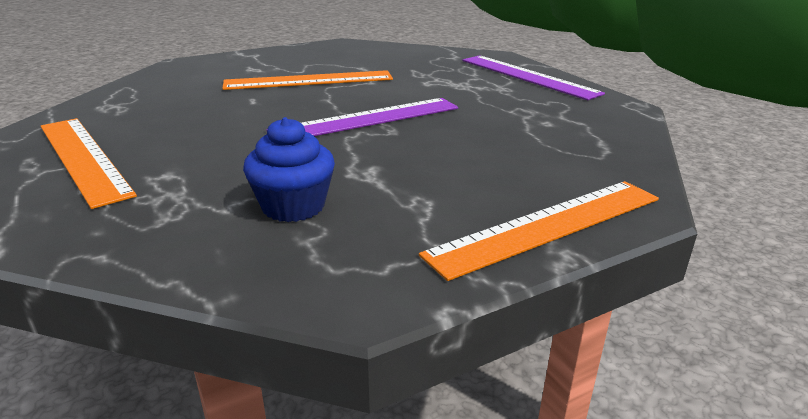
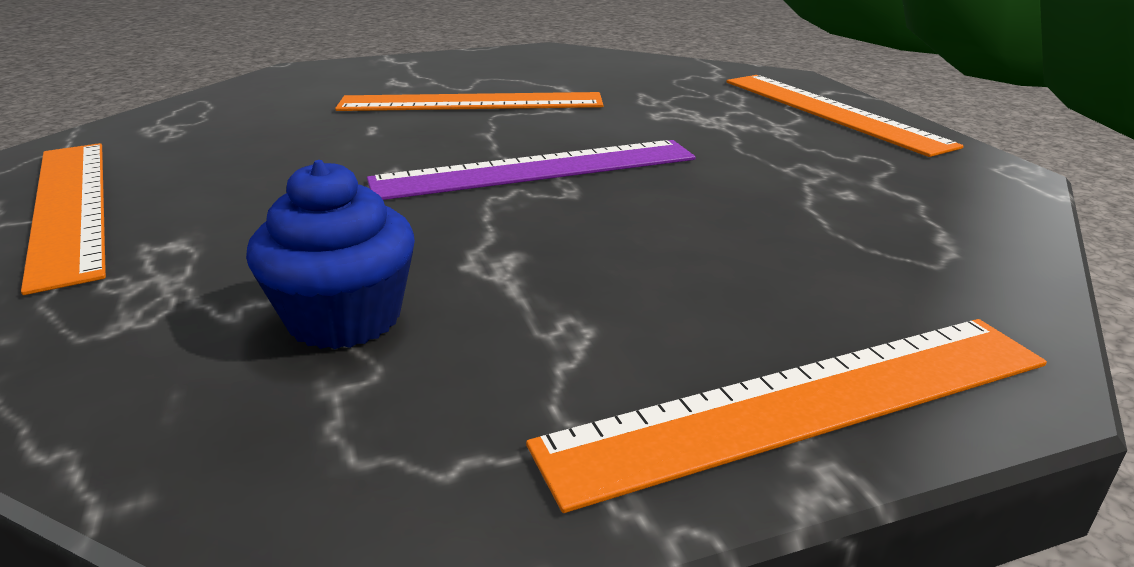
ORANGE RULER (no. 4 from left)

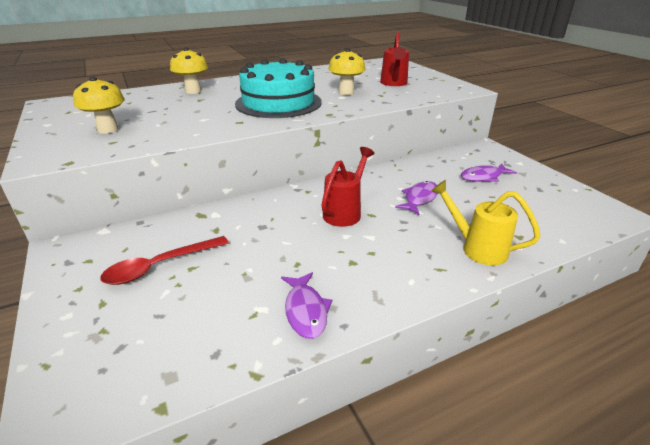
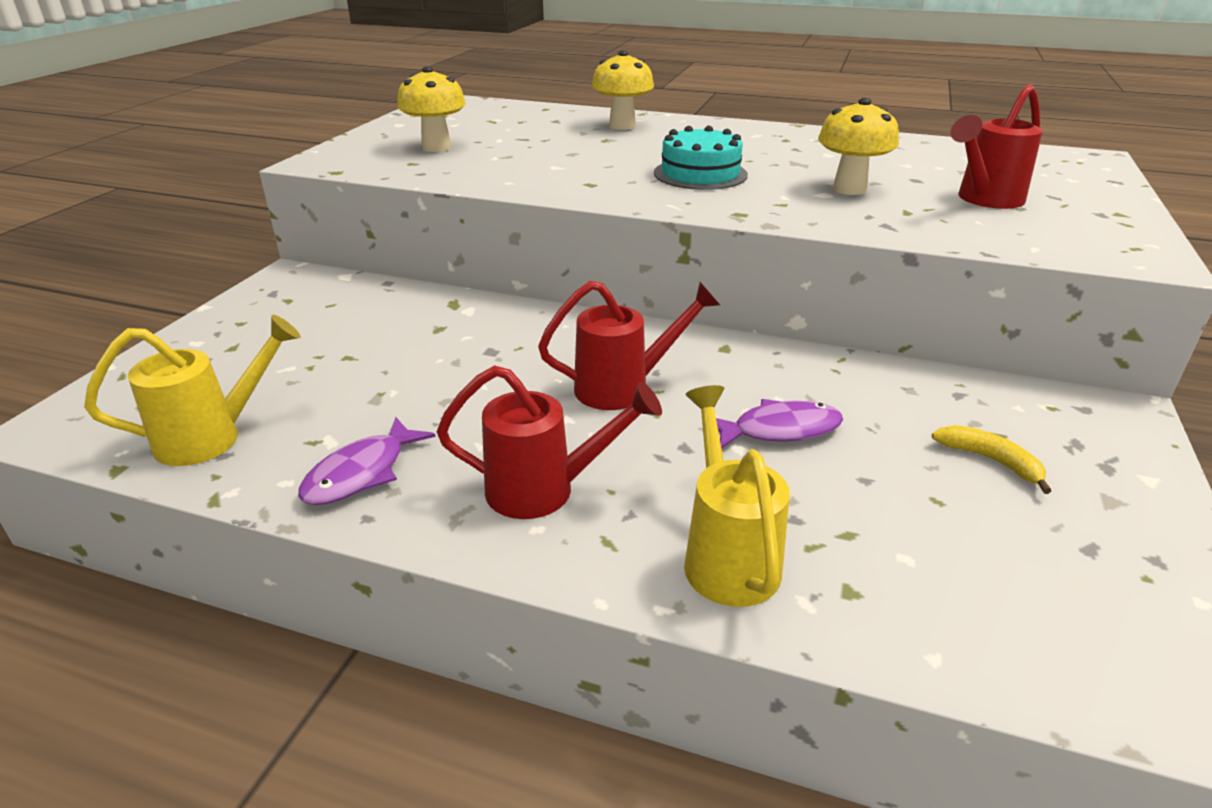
GOLDEN WATERING CAN (no. 1 from left); SCARLET WATERING CAN (no. 1 from left); AQUA CAKE; GOLDEN BANANA; SCARLET TABLESPOON

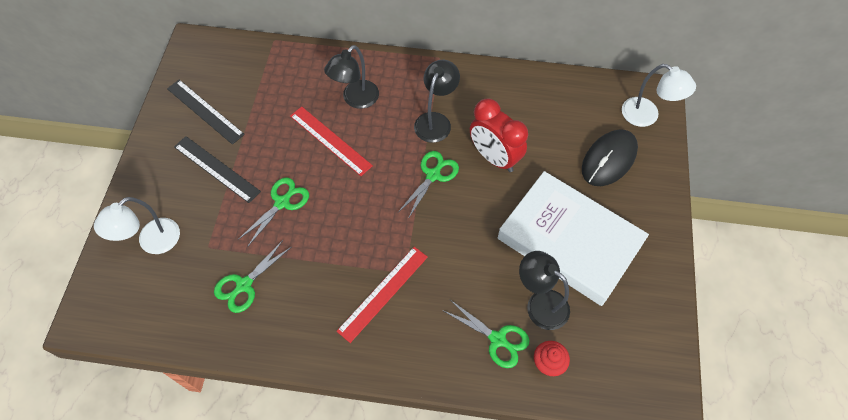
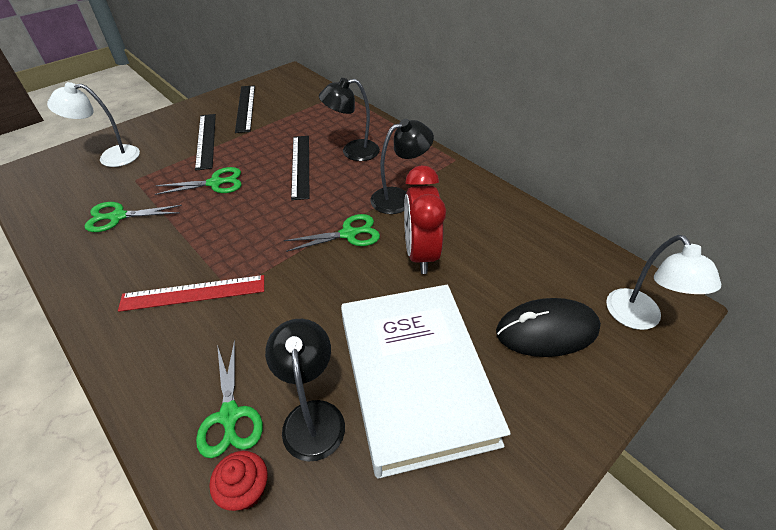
EBONY RULER (no. 3 from left)

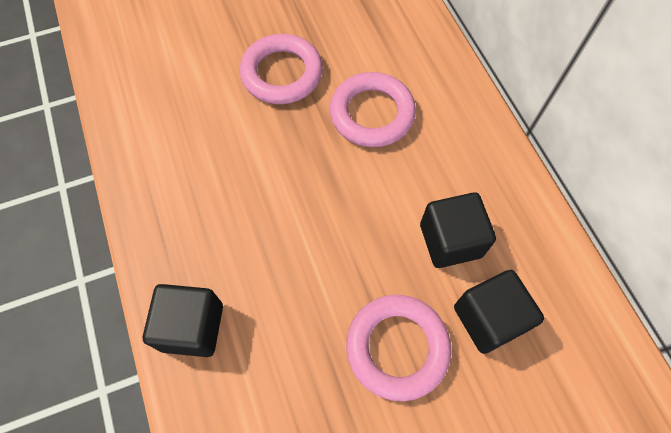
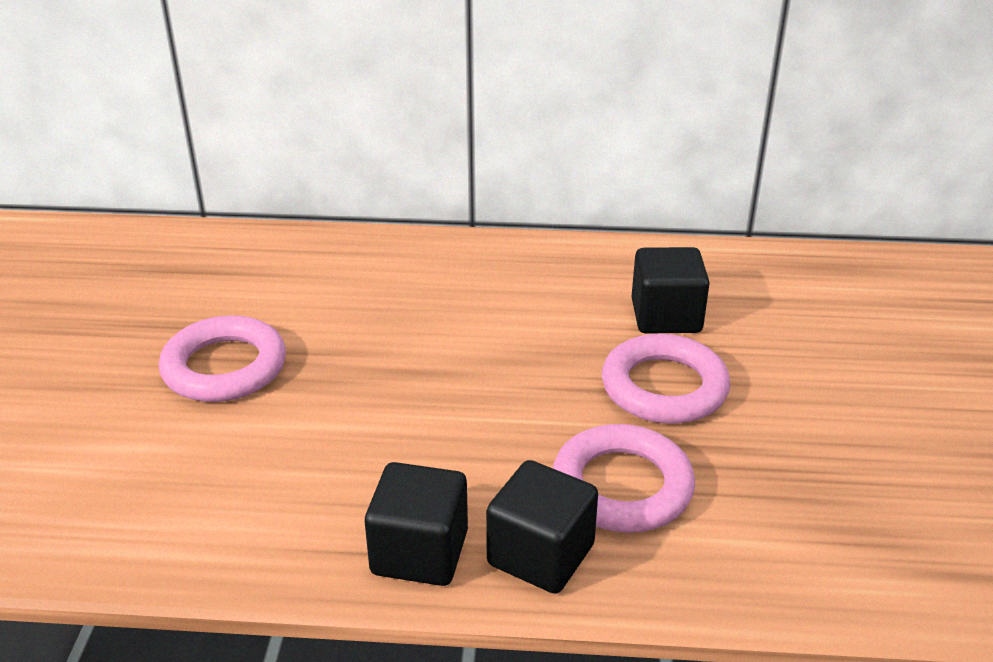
EBONY BLOCK (no. 1 from left); ROSE-PINK TORUS (no. 2 from left)

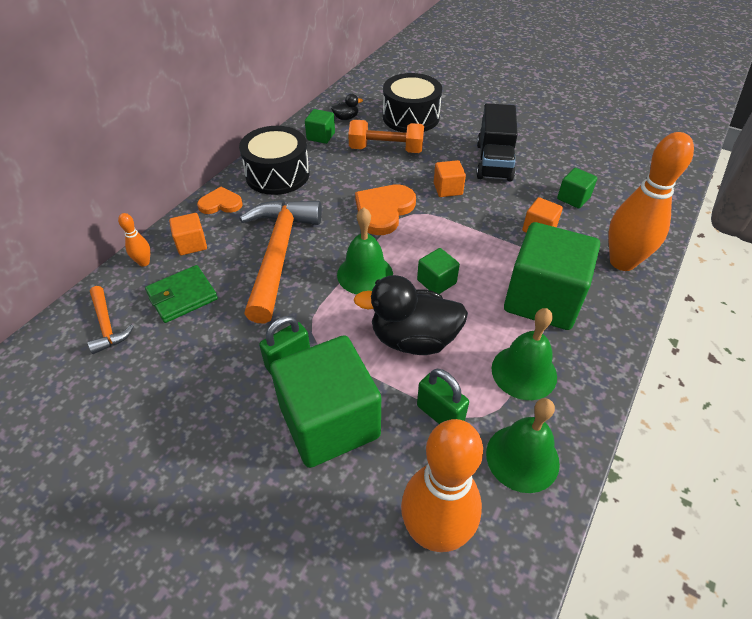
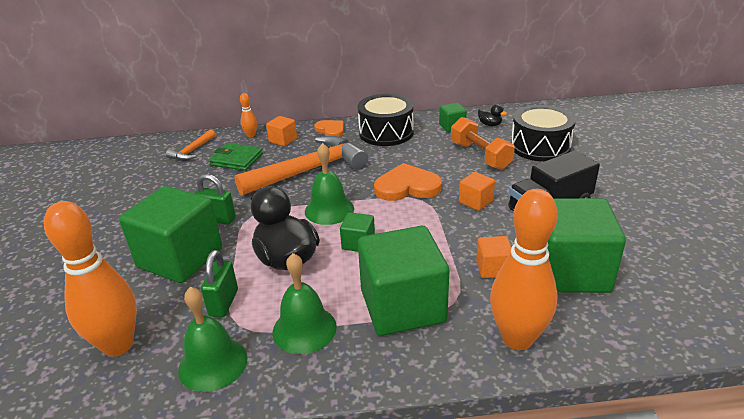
EMERALD BLOCK (no. 5 from left)

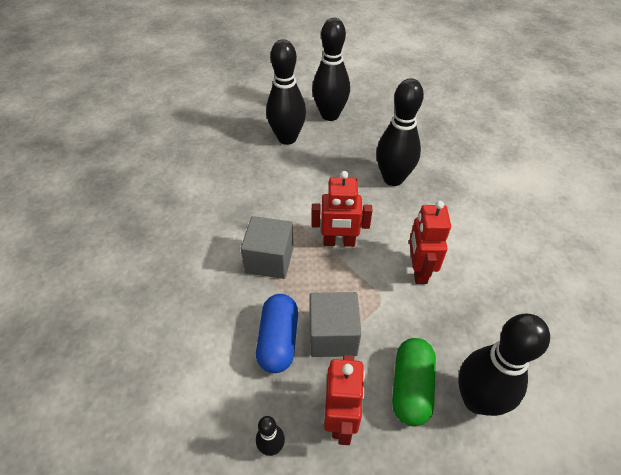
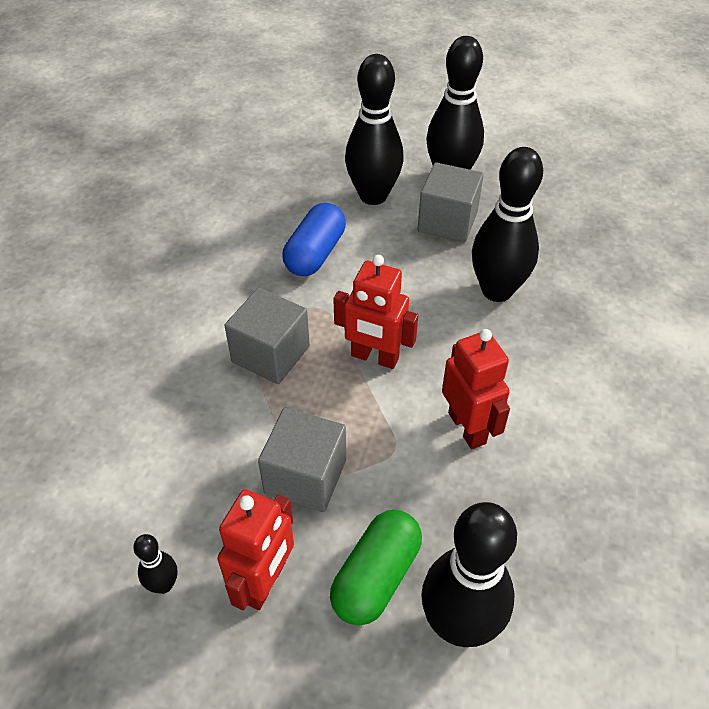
ROYAL BLUE PILL SHAPE; ASH-GREY BLOCK (no. 3 from left); SCARLET ROBOT (no. 3 from left)

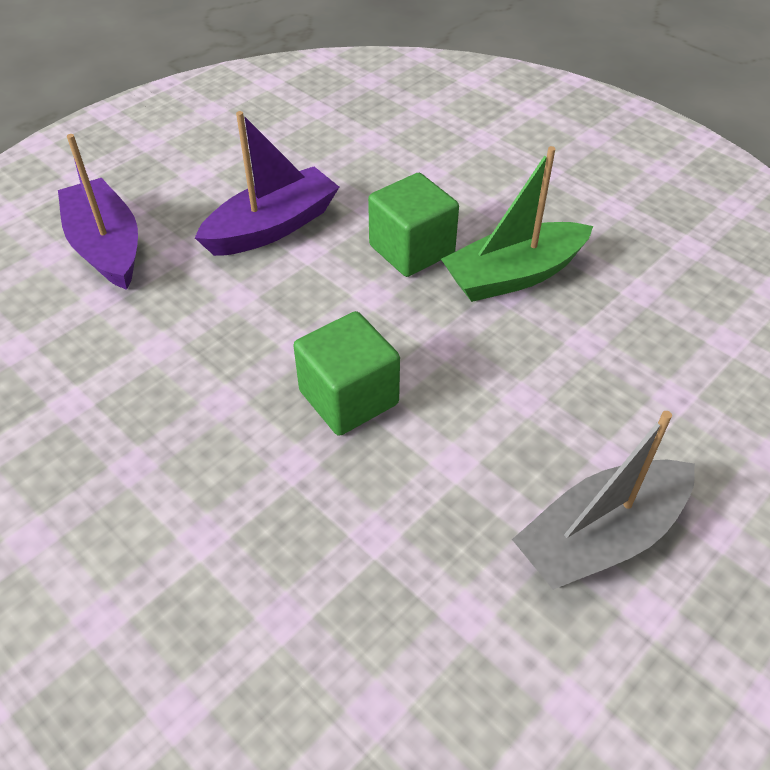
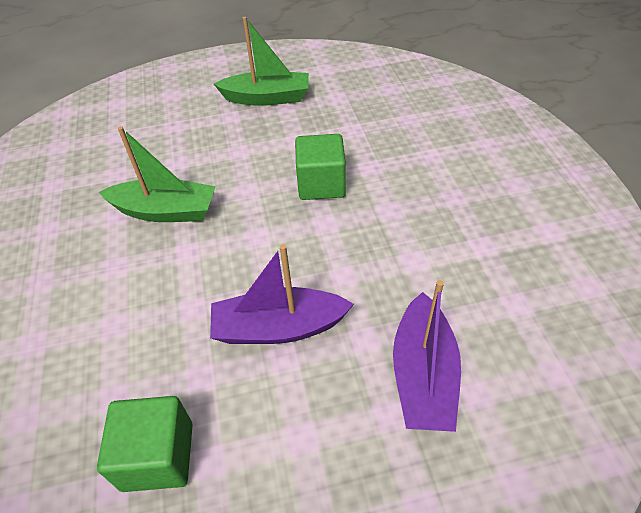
EMERALD BLOCK (no. 1 from left); EMERALD TOY BOAT (no. 2 from left)

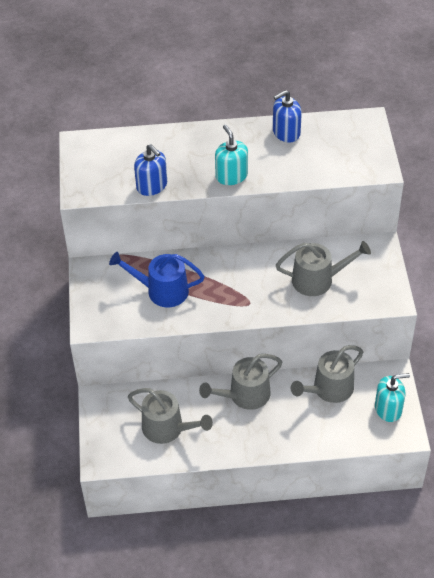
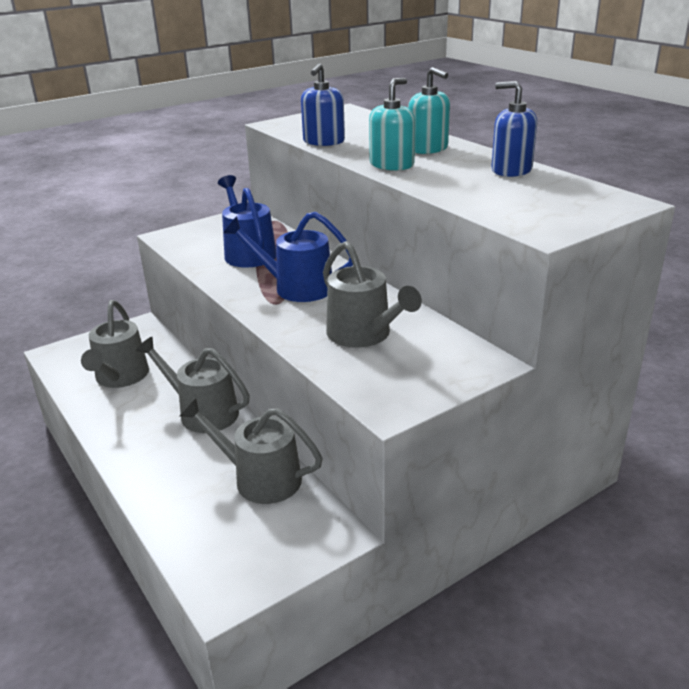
ROYAL BLUE WATERING CAN (no. 2 from left); AQUA SOAP PUMP (no. 2 from left)

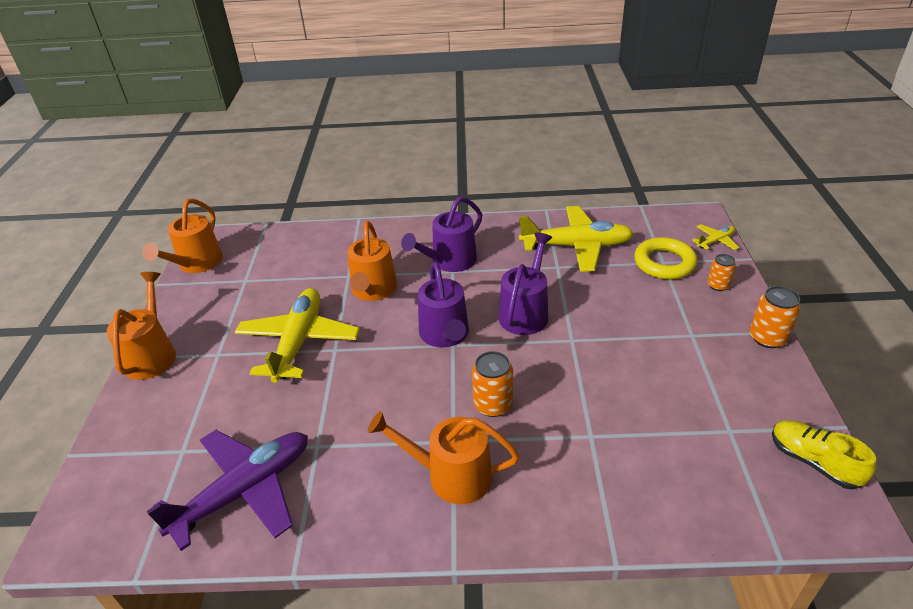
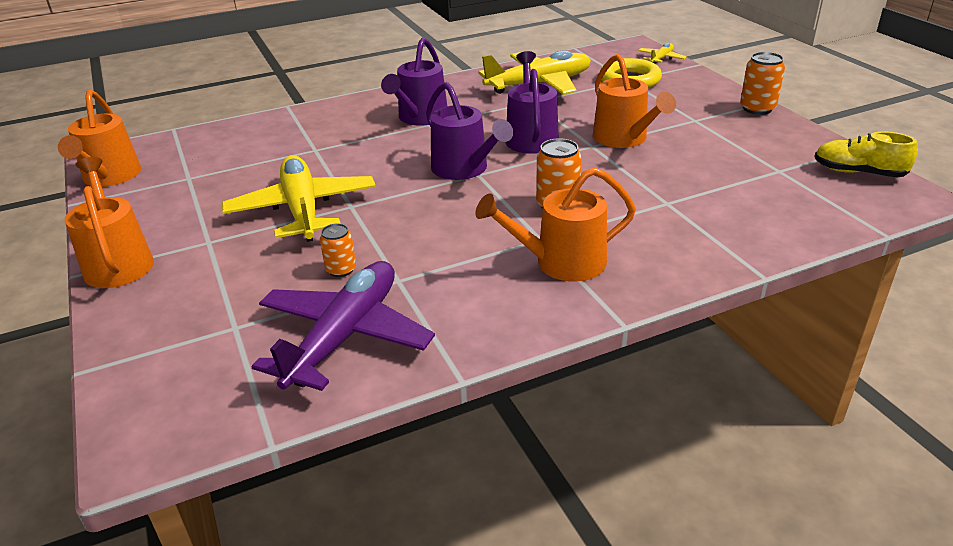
ORANGE CAN (no. 1 from left); ORANGE WATERING CAN (no. 4 from left)

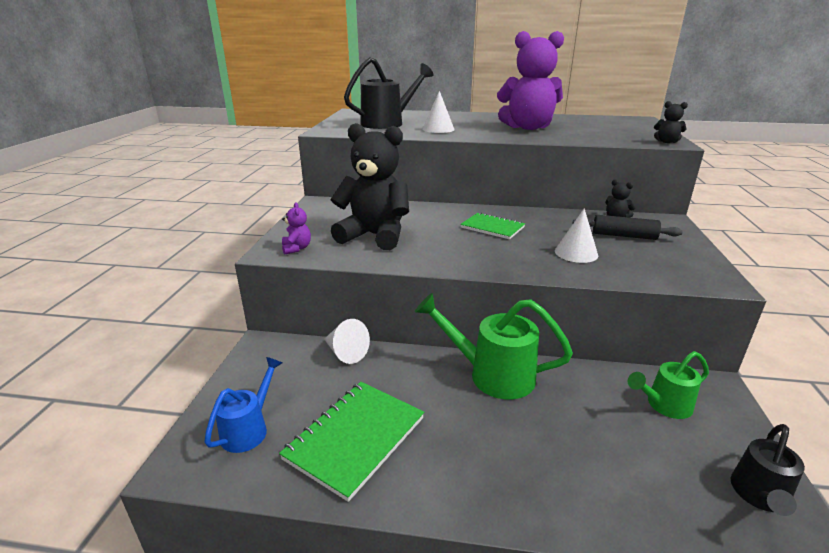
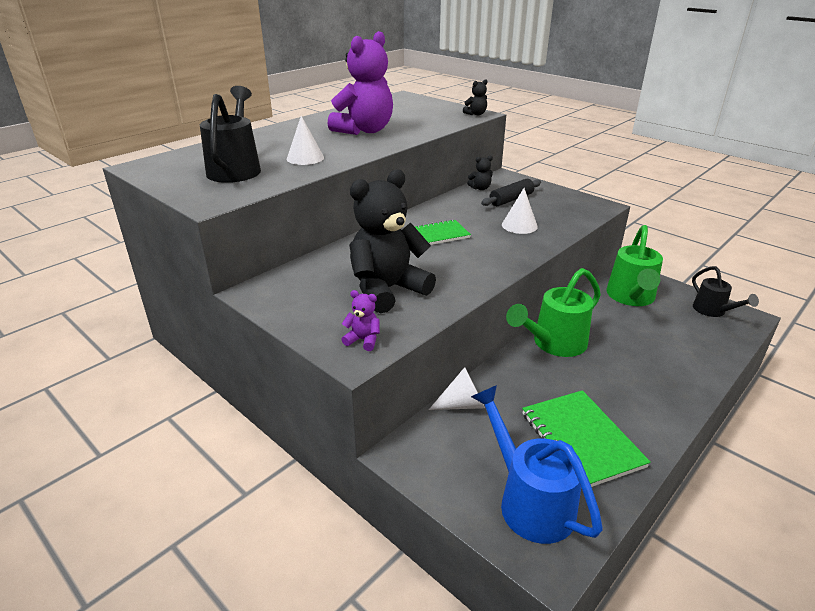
ROYAL BLUE WATERING CAN; EMERALD WATERING CAN (no. 2 from left)

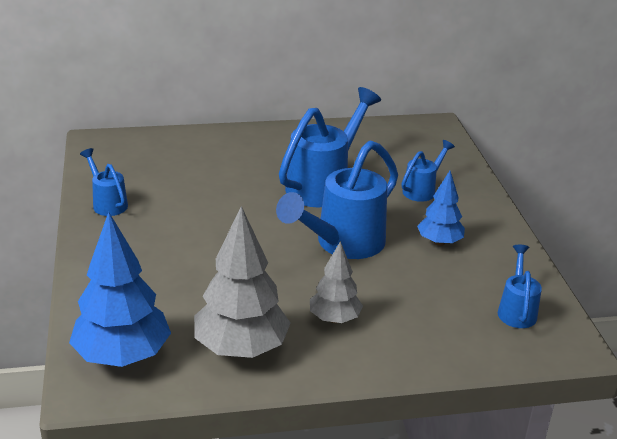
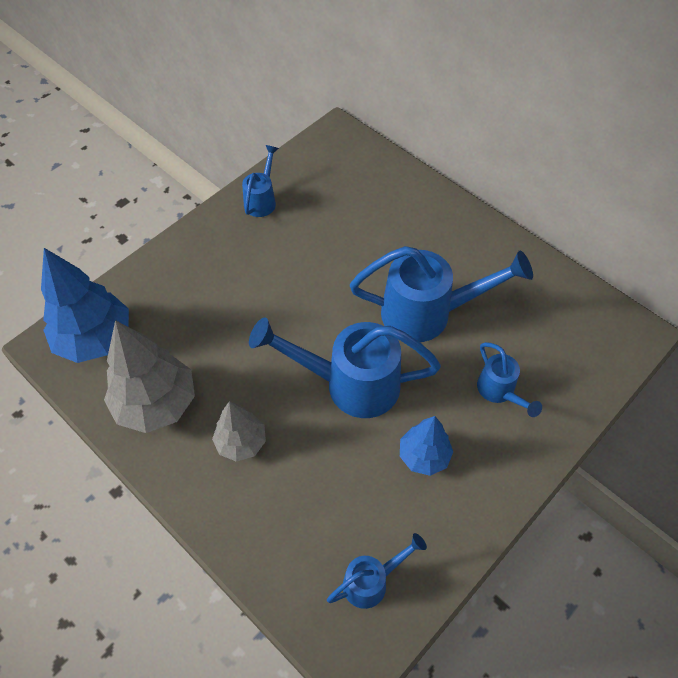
ROYAL BLUE WATERING CAN (no. 5 from left)

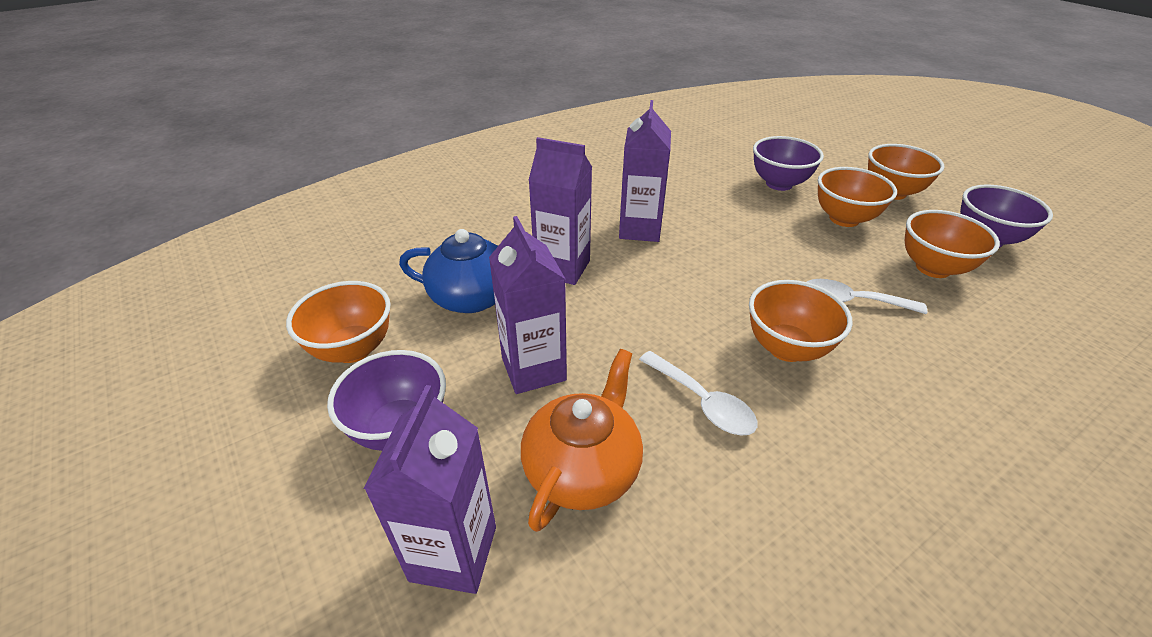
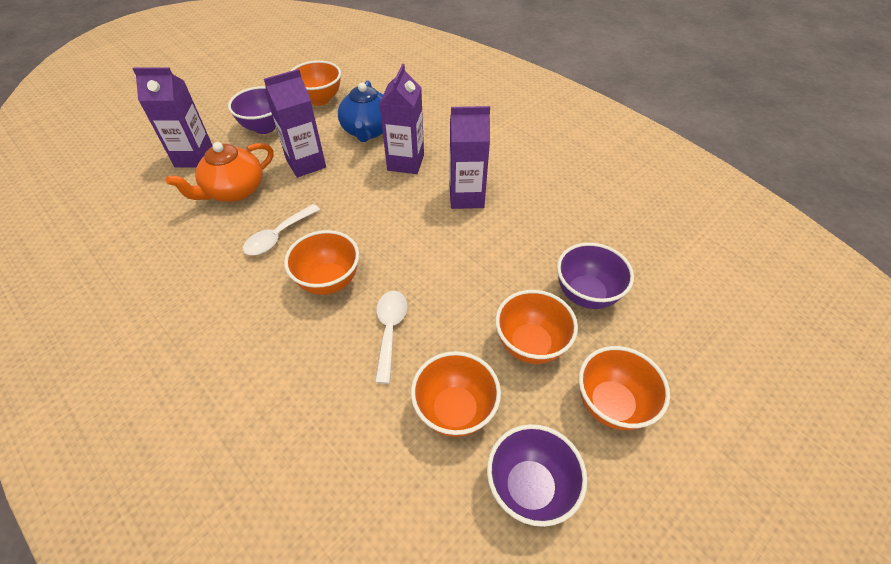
ORANGE TEAPOT

